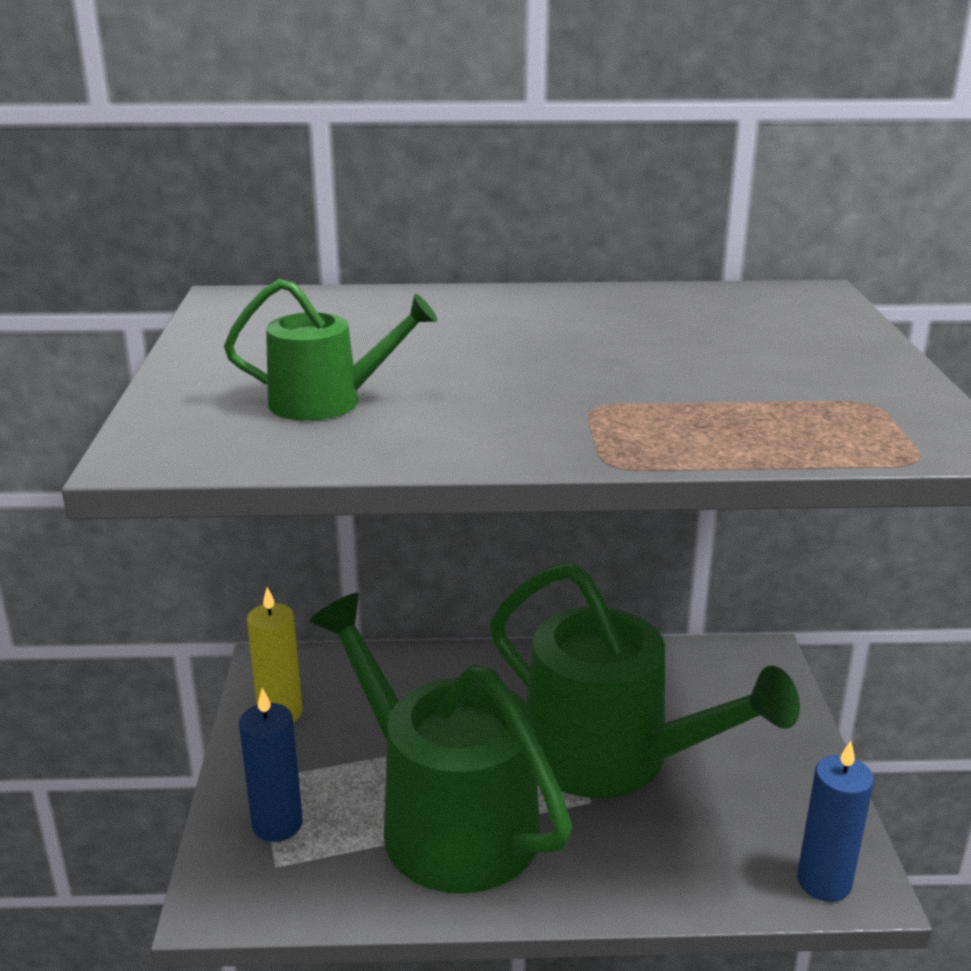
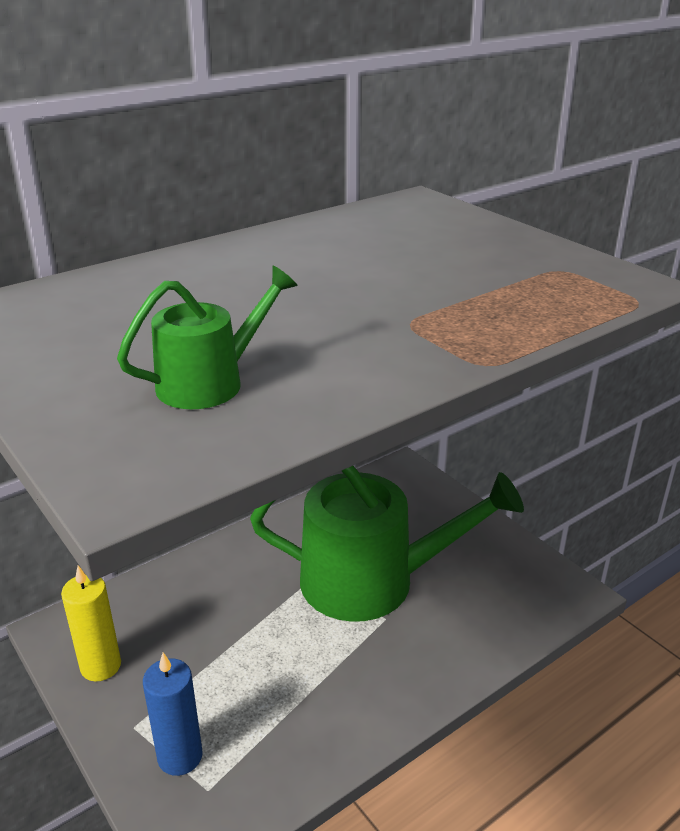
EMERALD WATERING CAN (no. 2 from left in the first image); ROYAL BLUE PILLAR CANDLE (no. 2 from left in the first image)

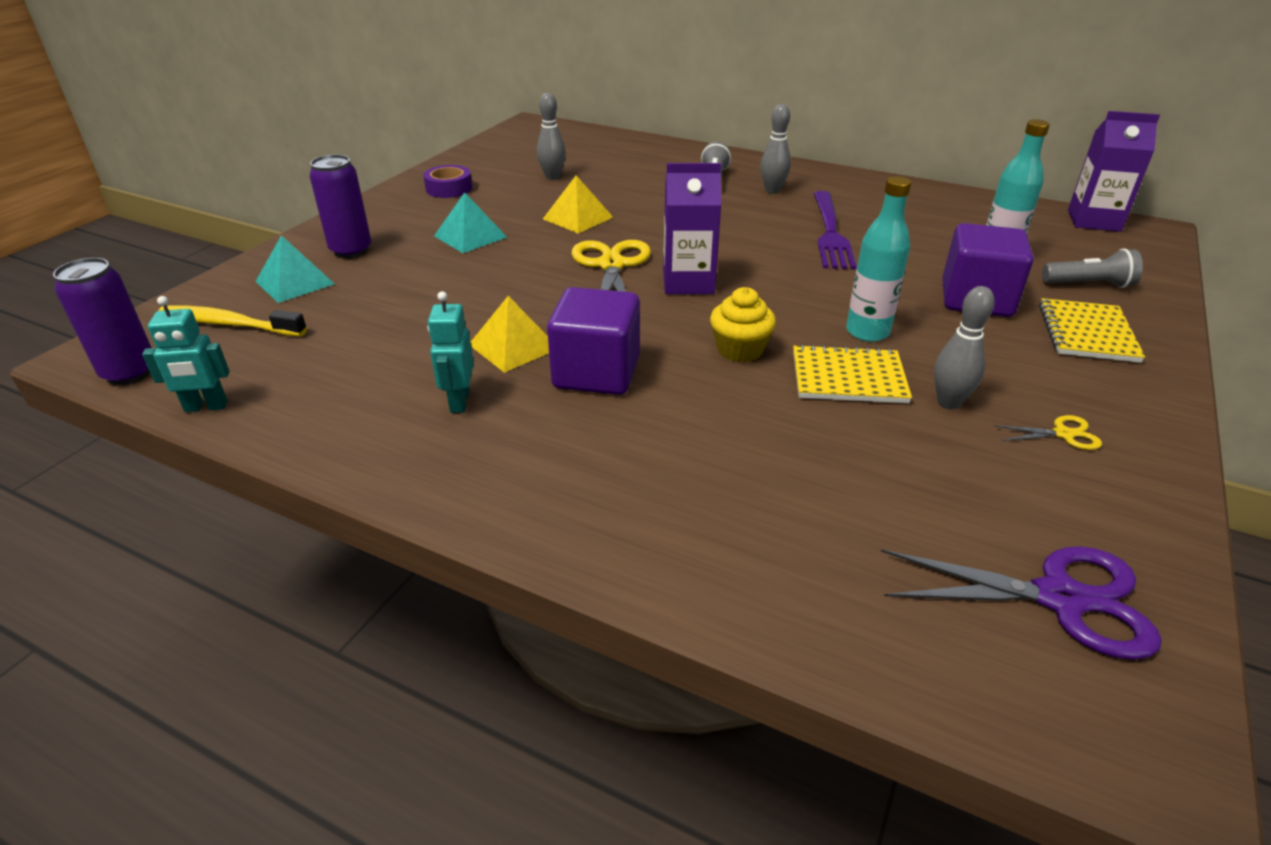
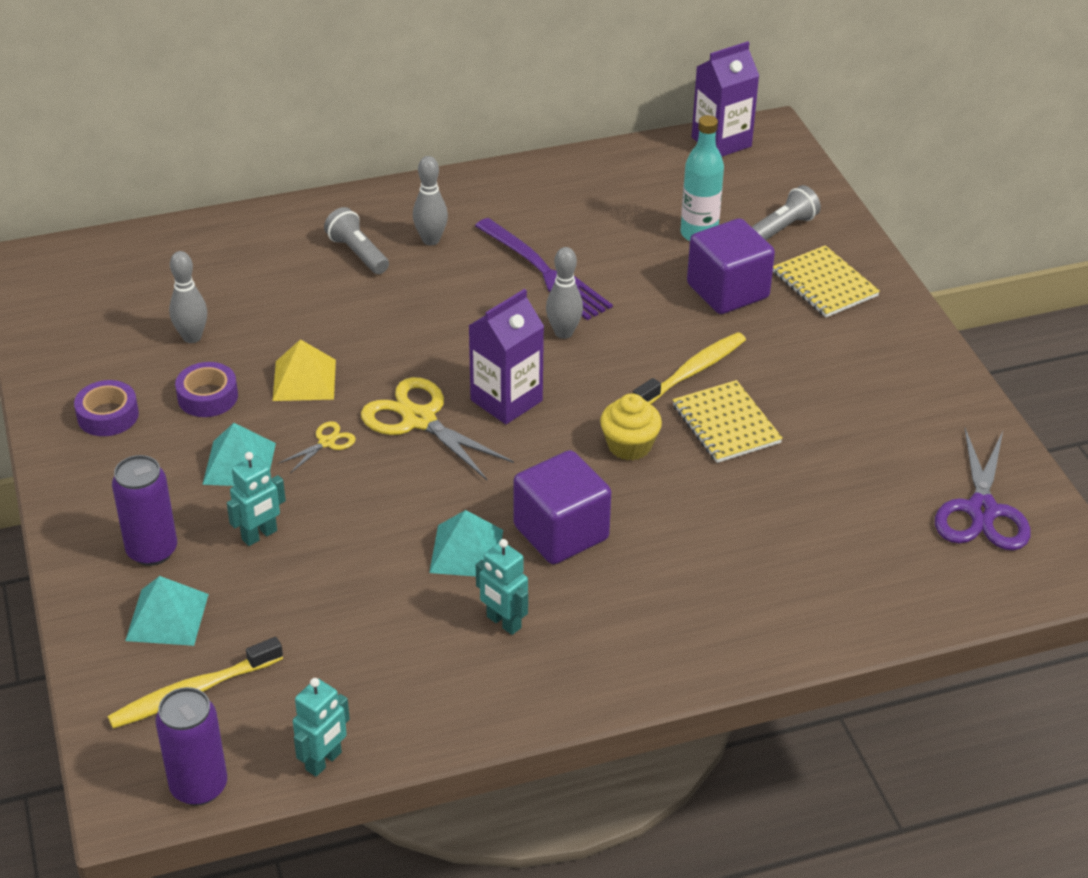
PURPLE STICKY TAPE (no. 2 from left); AQUA ROBOT (no. 1 from left); GOLDEN PAIR OF SCISSORS (no. 1 from left); AQUA PYRAMID (no. 3 from left); ASH-GREY TENPIN (no. 3 from left); GOLDEN TOOTH BRUSH (no. 2 from left); GOLDEN EXERCISE BOOK (no. 1 from left); PURPLE PAIR OF SCISSORS

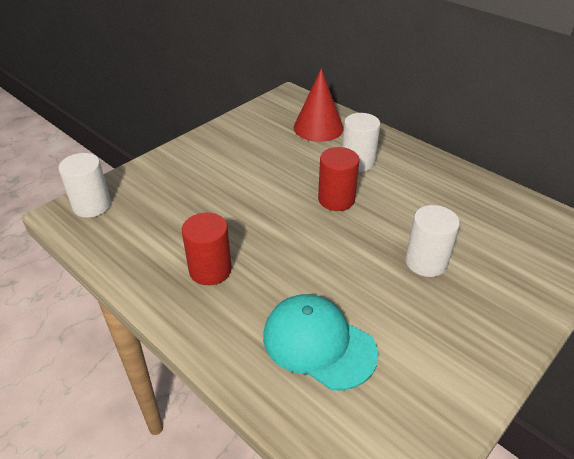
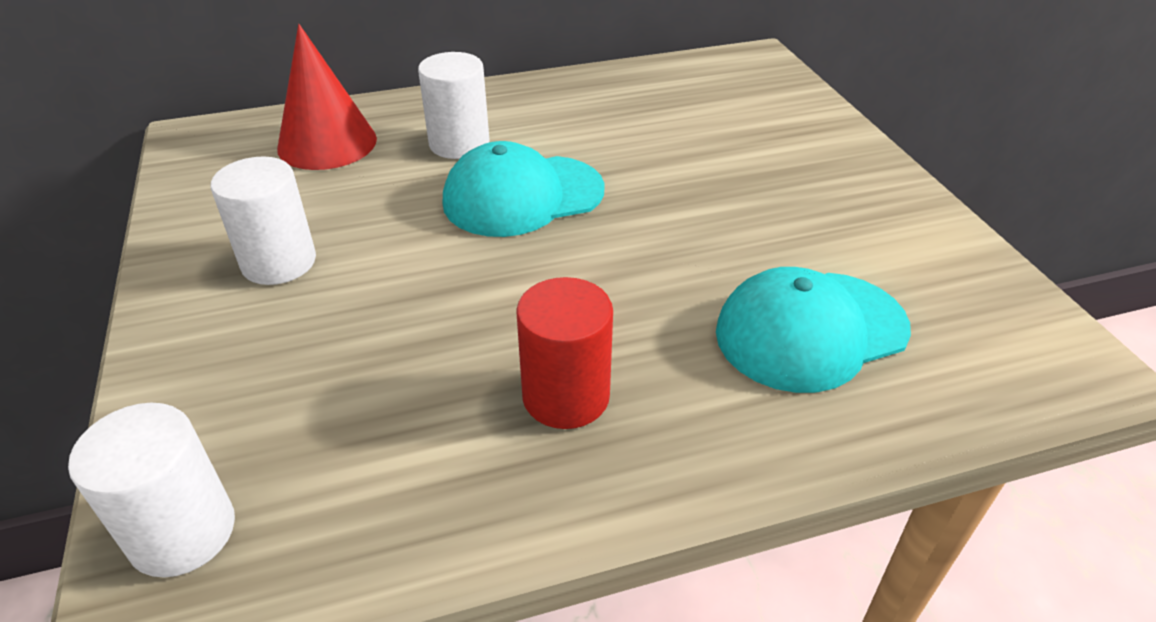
SNOW-WHITE CYLINDER (no. 2 from left); AQUA PEAKED CAP (no. 1 from left)

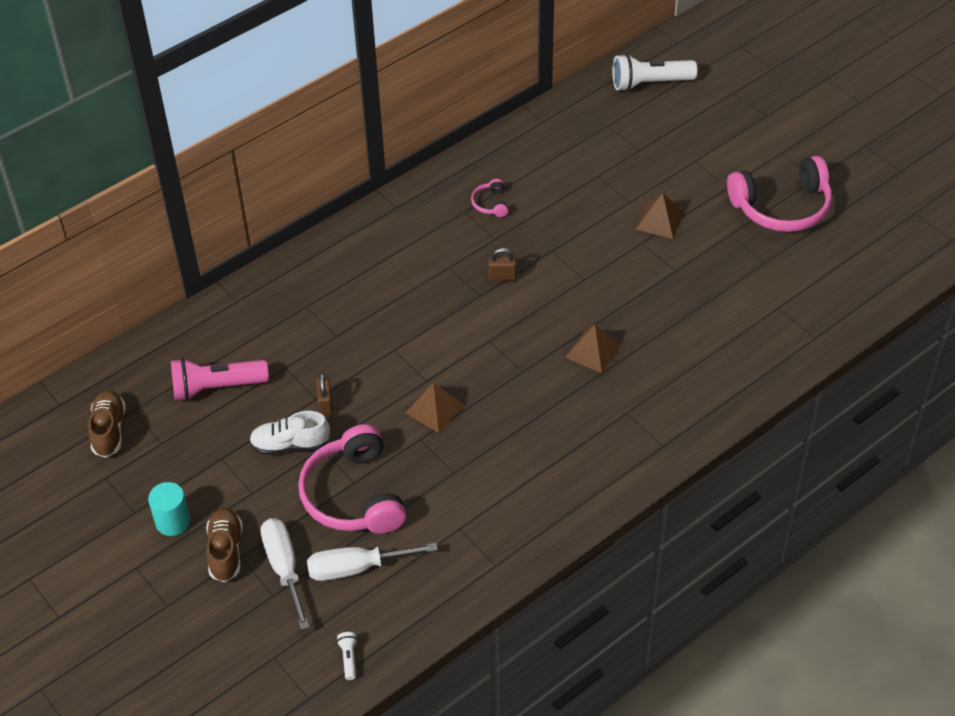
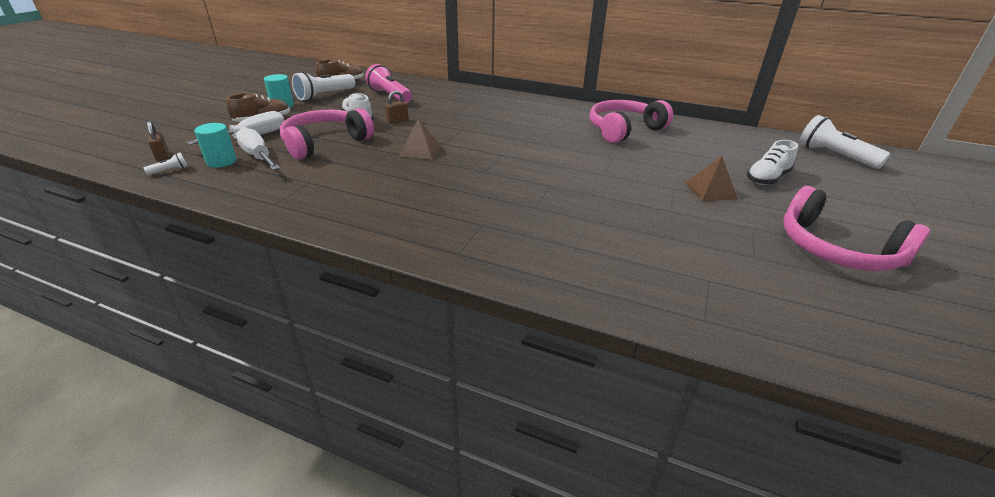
RUSSET LOCK (no. 1 from left); AQUA CYLINDER (no. 1 from left); SNOW-WHITE TORCH (no. 2 from left); ROSE-PINK HEADSET (no. 2 from left); SNOW-WHITE LACE-UP SHOE (no. 2 from left); RUSSET PYRAMID (no. 2 from left in the first image)

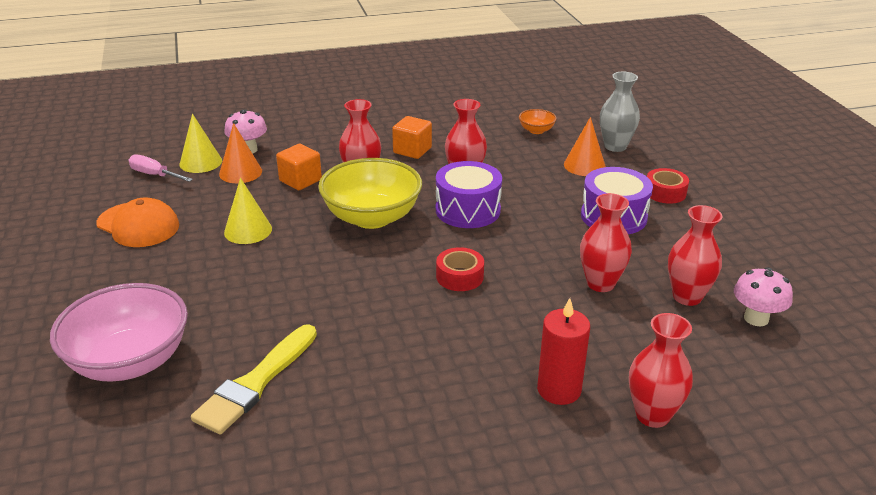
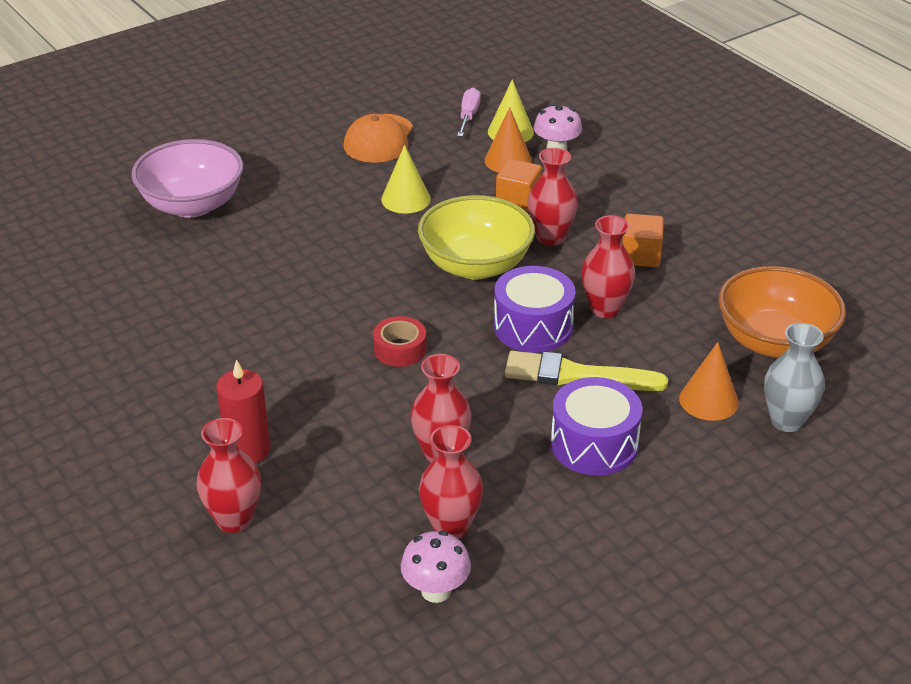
GOLDEN BRUSH; ORANGE BOWL; SCARLET STICKY TAPE (no. 2 from left in the first image)

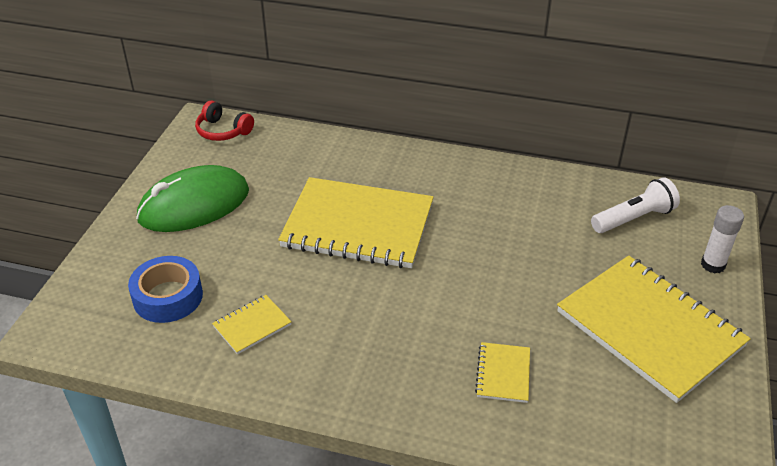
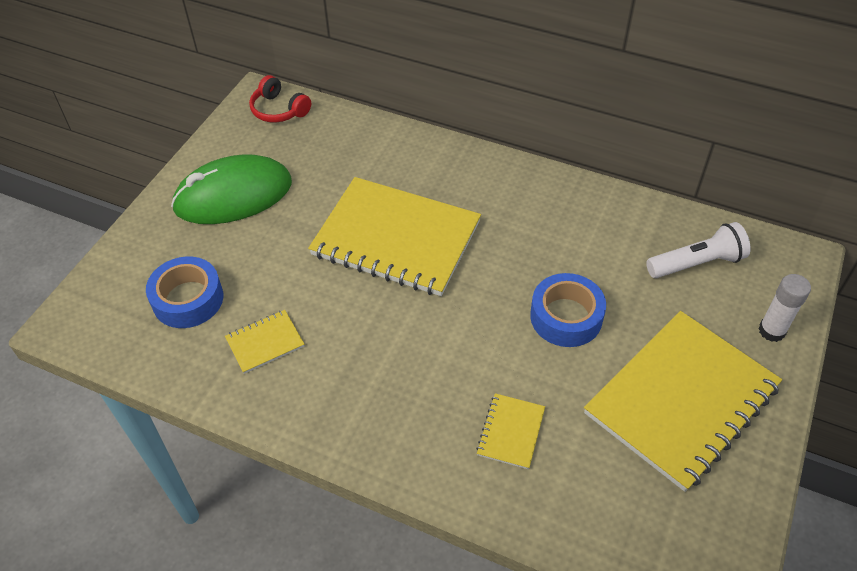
ROYAL BLUE STICKY TAPE (no. 2 from left); GOLDEN EXERCISE BOOK (no. 4 from left)

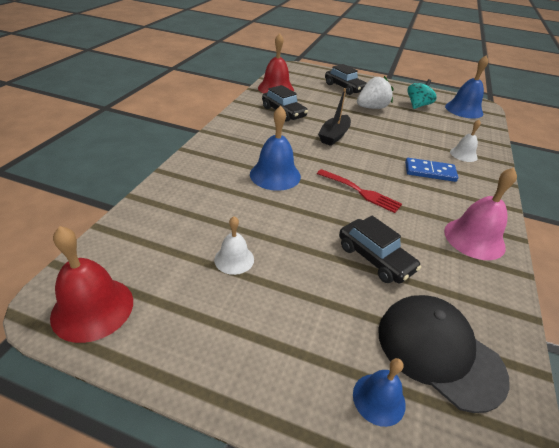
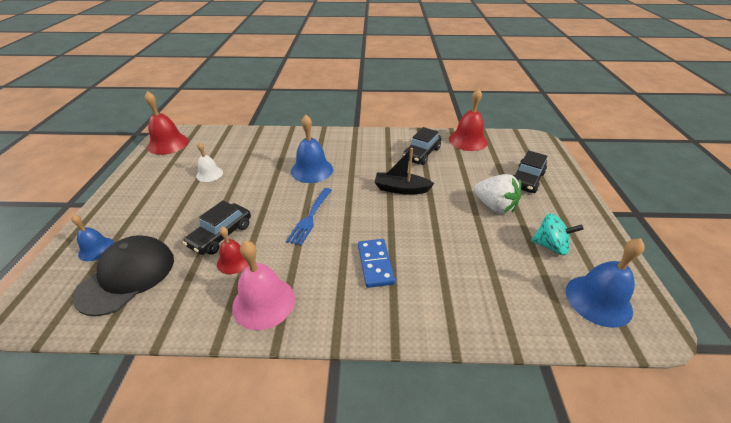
SCARLET BELL (no. 2 from left); ROYAL BLUE TABLE FORK; SNOW-WHITE BELL (no. 2 from left in the first image)

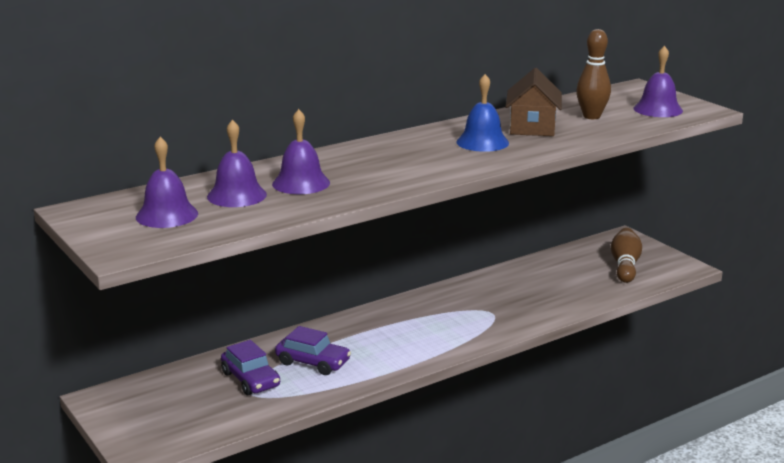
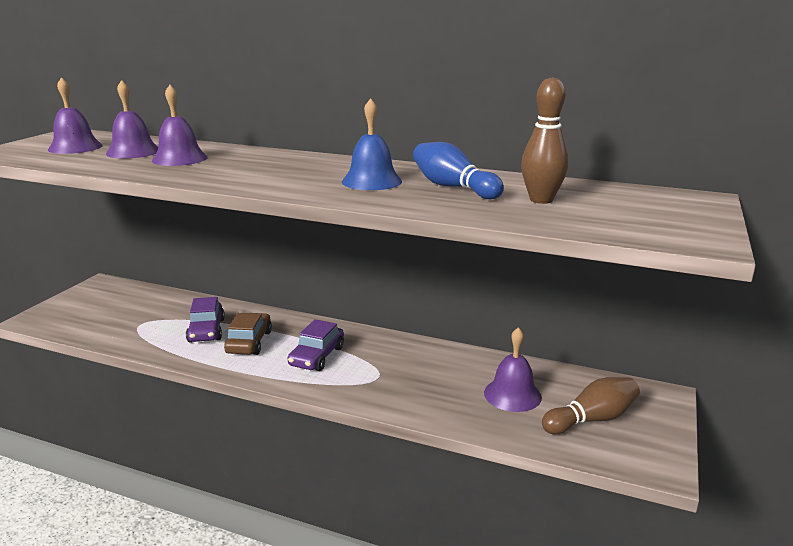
RUSSET TOY CAR; PURPLE TOY CAR (no. 2 from left); ROYAL BLUE TENPIN; PURPLE BELL (no. 4 from left)

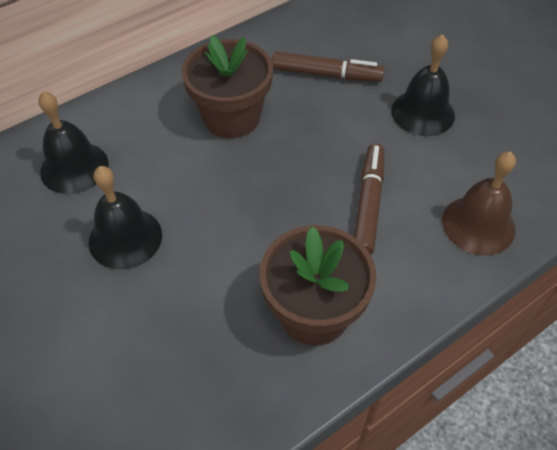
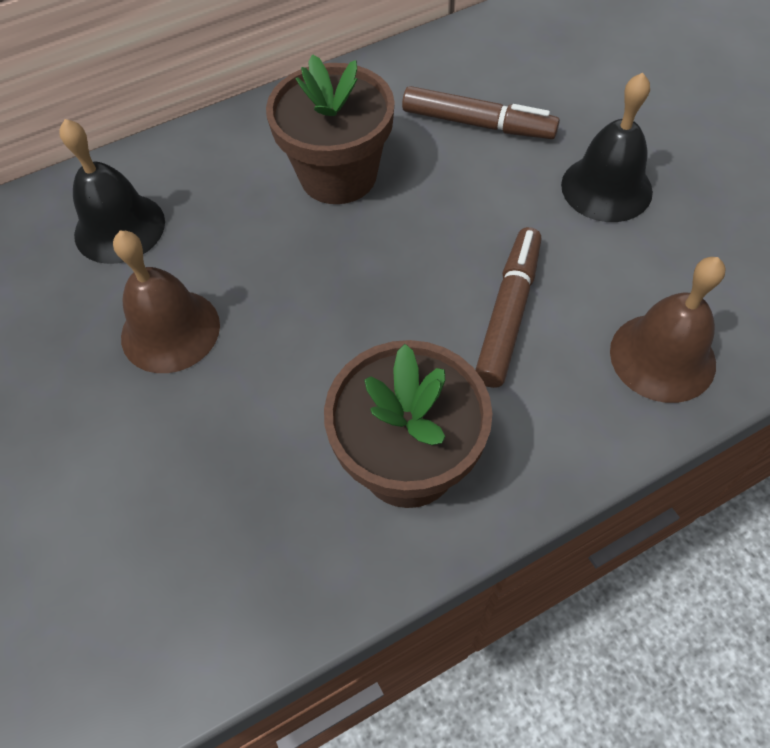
RUSSET BELL (no. 1 from left)

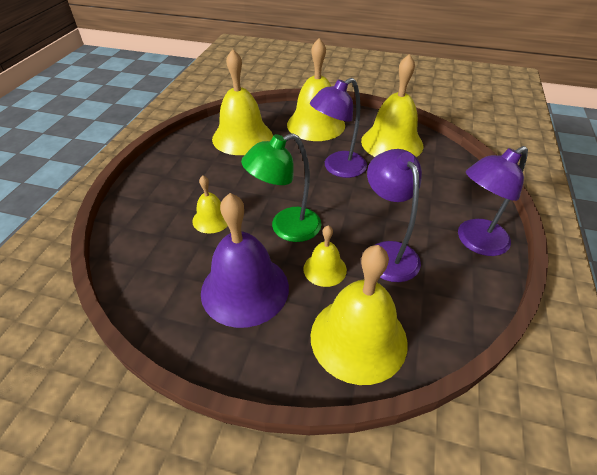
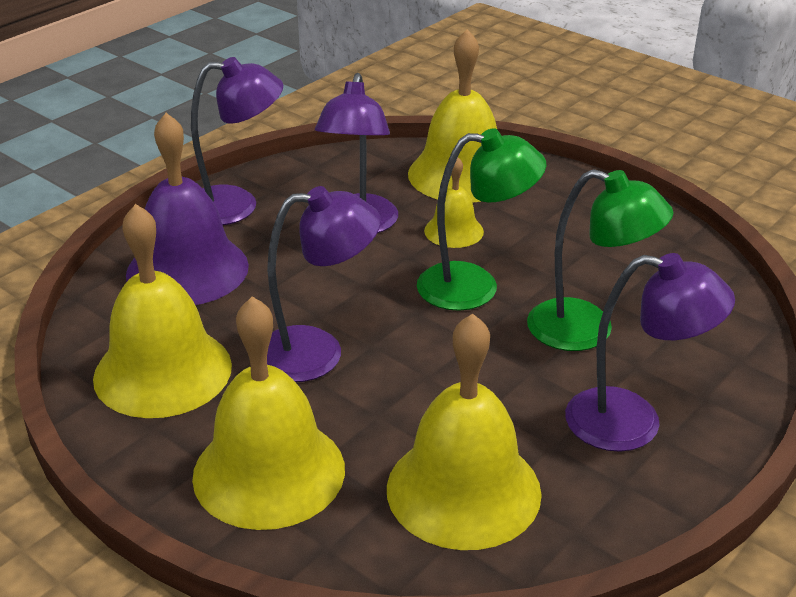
PURPLE BELL; EMERALD LAMP (no. 2 from left); PURPLE LAMP (no. 4 from left)

